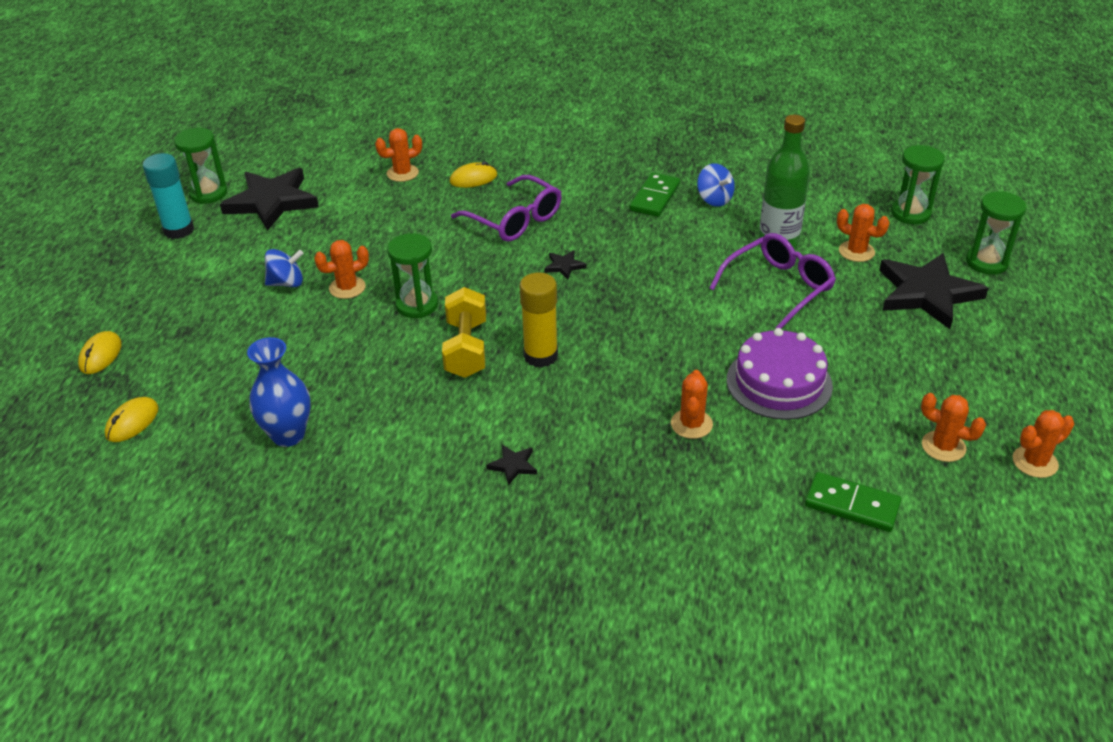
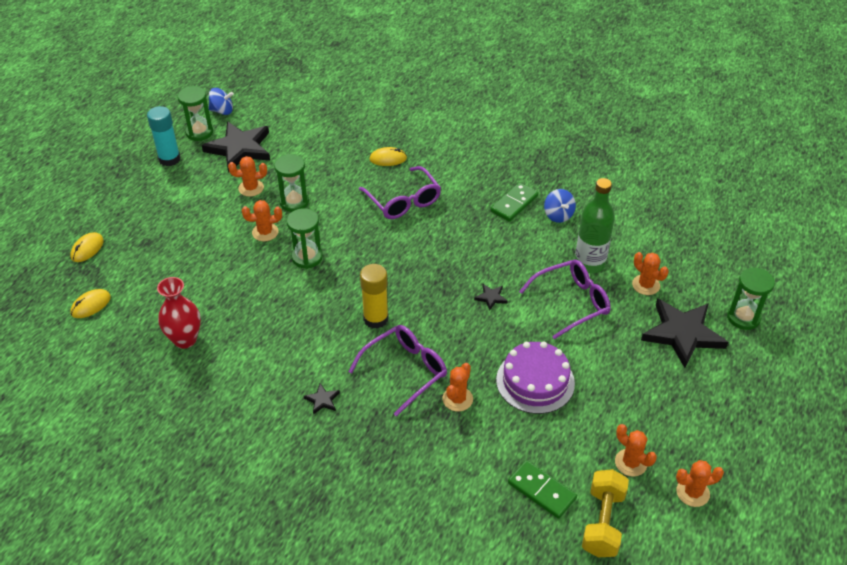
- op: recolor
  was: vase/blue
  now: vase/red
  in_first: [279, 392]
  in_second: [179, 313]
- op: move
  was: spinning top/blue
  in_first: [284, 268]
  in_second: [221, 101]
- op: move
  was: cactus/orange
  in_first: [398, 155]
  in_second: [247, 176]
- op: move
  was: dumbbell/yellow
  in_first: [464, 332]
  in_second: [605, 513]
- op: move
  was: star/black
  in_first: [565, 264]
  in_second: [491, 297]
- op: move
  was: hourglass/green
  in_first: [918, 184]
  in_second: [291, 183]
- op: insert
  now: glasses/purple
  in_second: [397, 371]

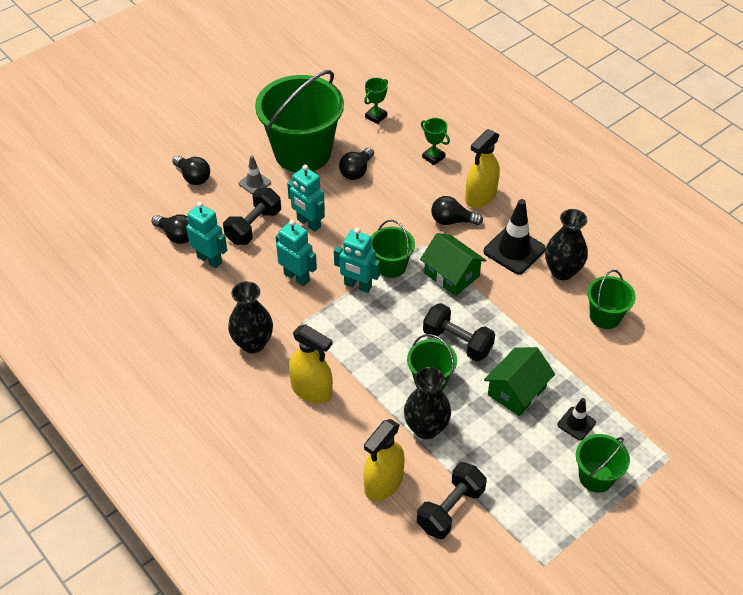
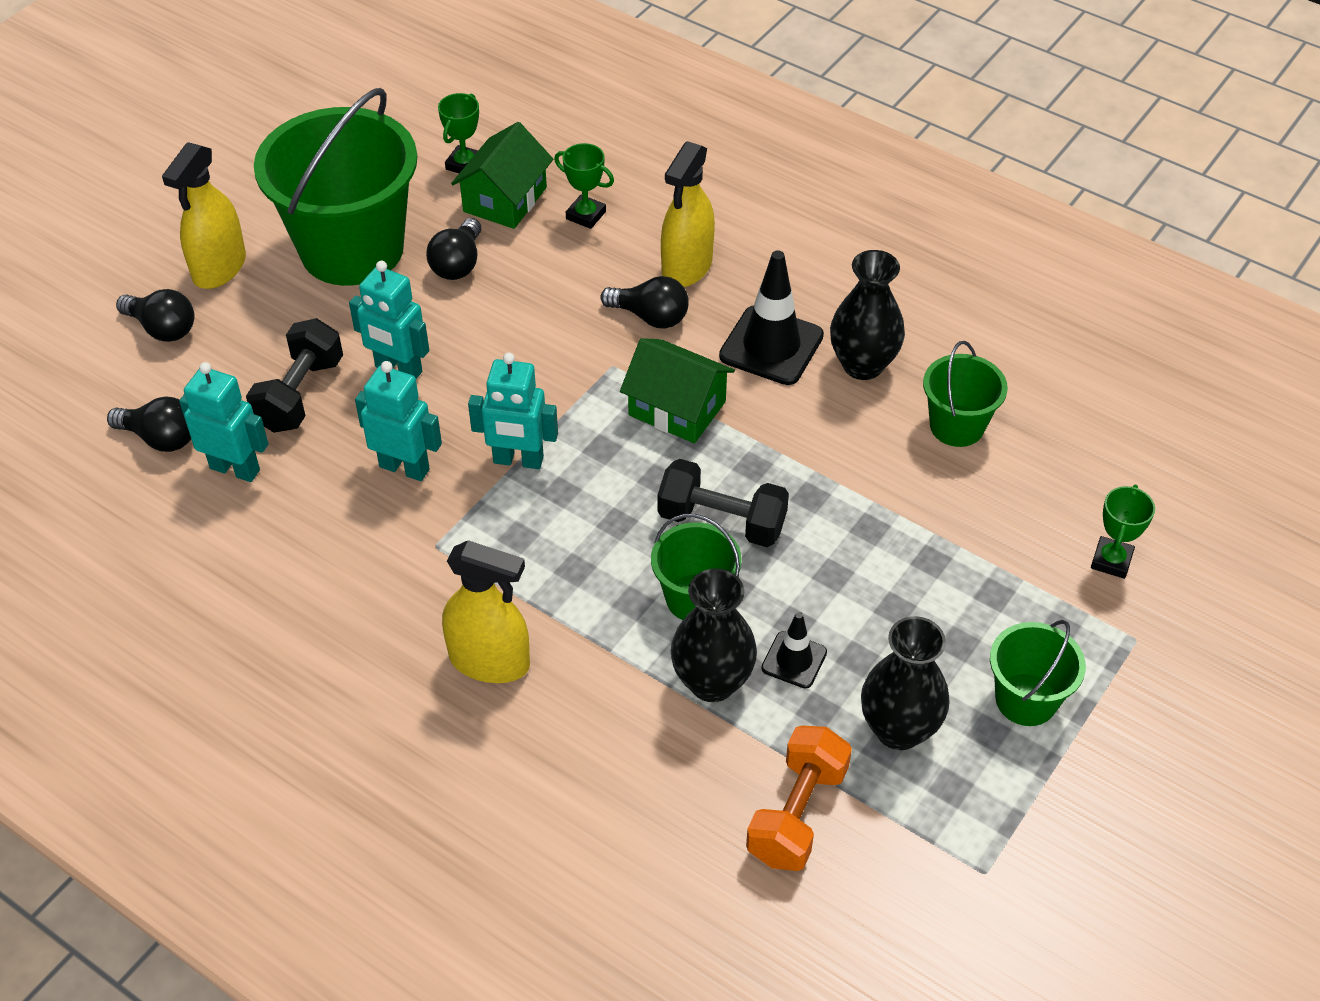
- op: move
  was: vase/black
  in_first: [250, 317]
  in_second: [905, 683]
- op: delete
  was: traffic cone/grey
  in_first: [255, 175]
- op: move
  was: spray bottle/yellow
  in_first: [384, 460]
  in_second: [204, 215]
- op: delete
  was: bucket/green
  in_first: [393, 249]
- op: recolor
  was: dumbbell/black
  now: dumbbell/orange
  in_first: [452, 500]
  in_second: [799, 798]
- op: rotate
  was: light bulb/black
  in_first: [457, 210]
  in_second: [644, 302]
  clockwise: -150
- op: move
  was: house/green
  in_first: [519, 381]
  in_second: [502, 175]
- op: move
  was: traffic cone/black
  in_first: [576, 419]
  in_second: [794, 650]
- op: insert
  now: trophy/green
  in_second: [1123, 531]

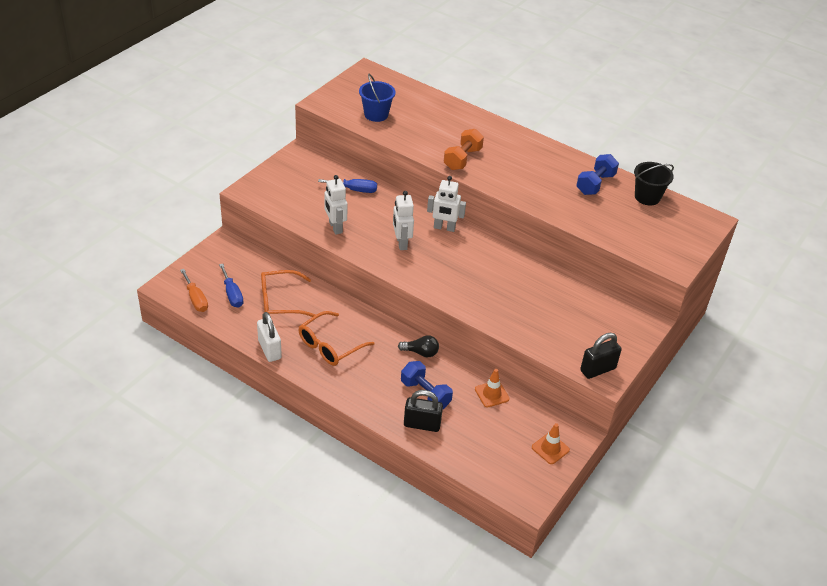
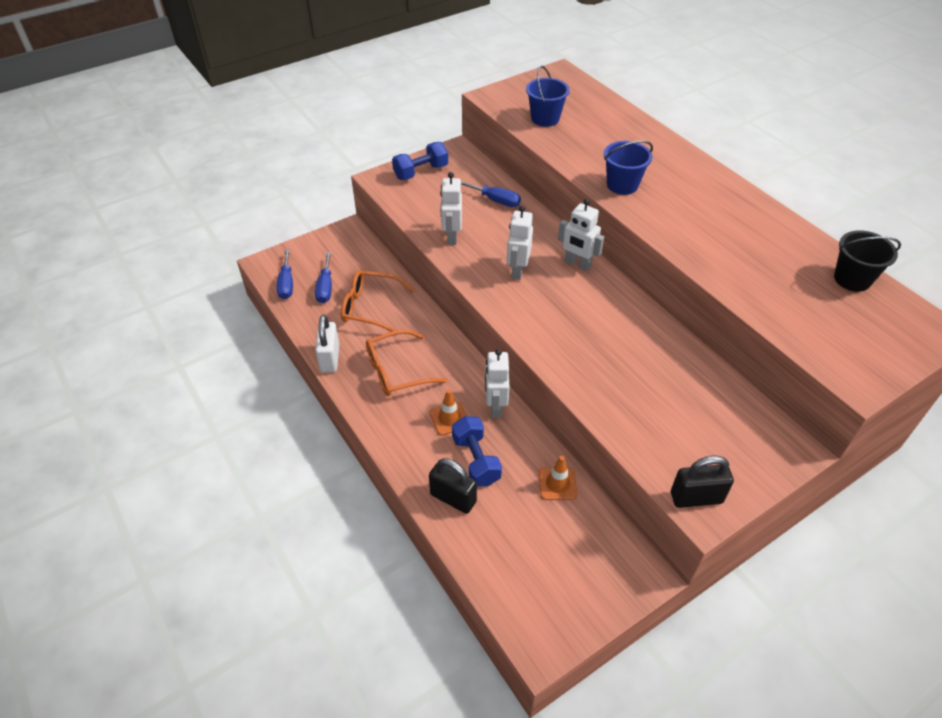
- op: recolor
  was: screwdriver/orange
  now: screwdriver/blue
  in_first: [194, 290]
  in_second: [285, 274]
- op: replace
  was: light bulb/black
  now: robot/white
  in_first: [418, 346]
  in_second: [497, 383]
- op: replace
  was: dumbbell/orange
  now: bucket/blue
  in_first: [464, 149]
  in_second: [628, 167]
- op: move
  was: traffic cone/orange
  in_first: [551, 443]
  in_second: [448, 413]
- op: move
  was: dumbbell/blue
  in_first: [597, 174]
  in_second: [420, 161]

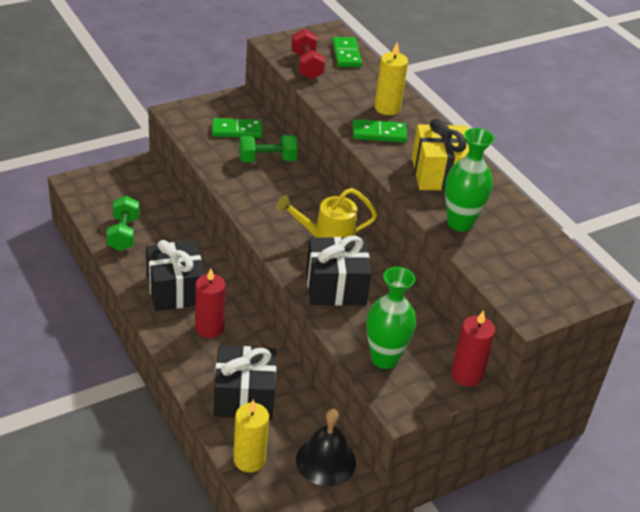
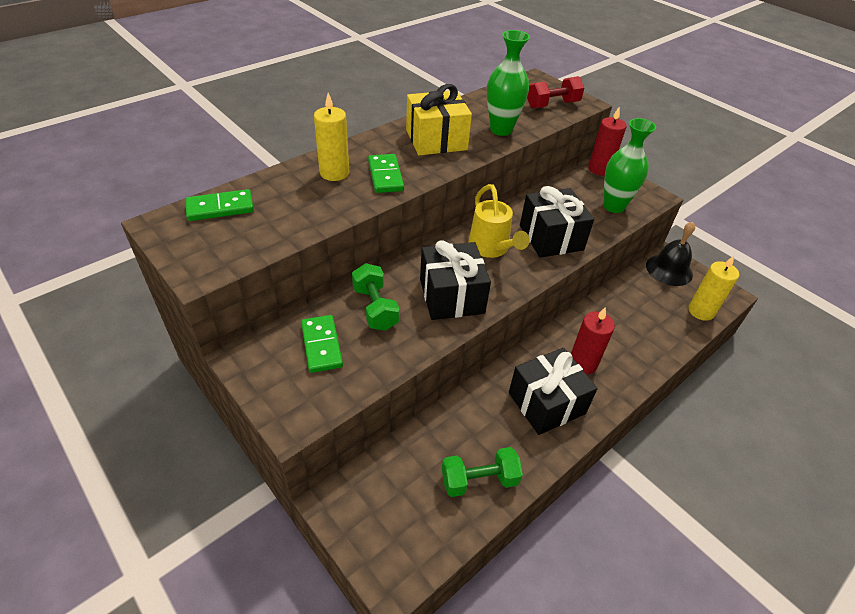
- op: move
  was: gift/black
  in_first: [245, 382]
  in_second: [455, 280]
- op: move
  was: dumbbell/red
  in_first: [308, 54]
  in_second: [555, 92]

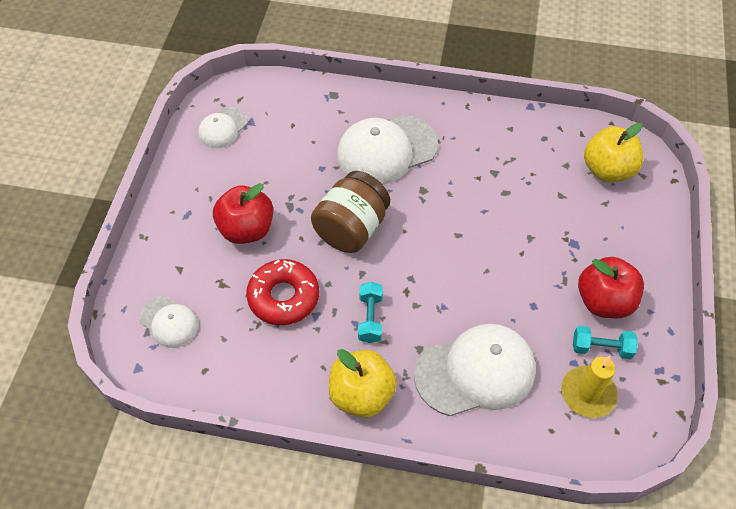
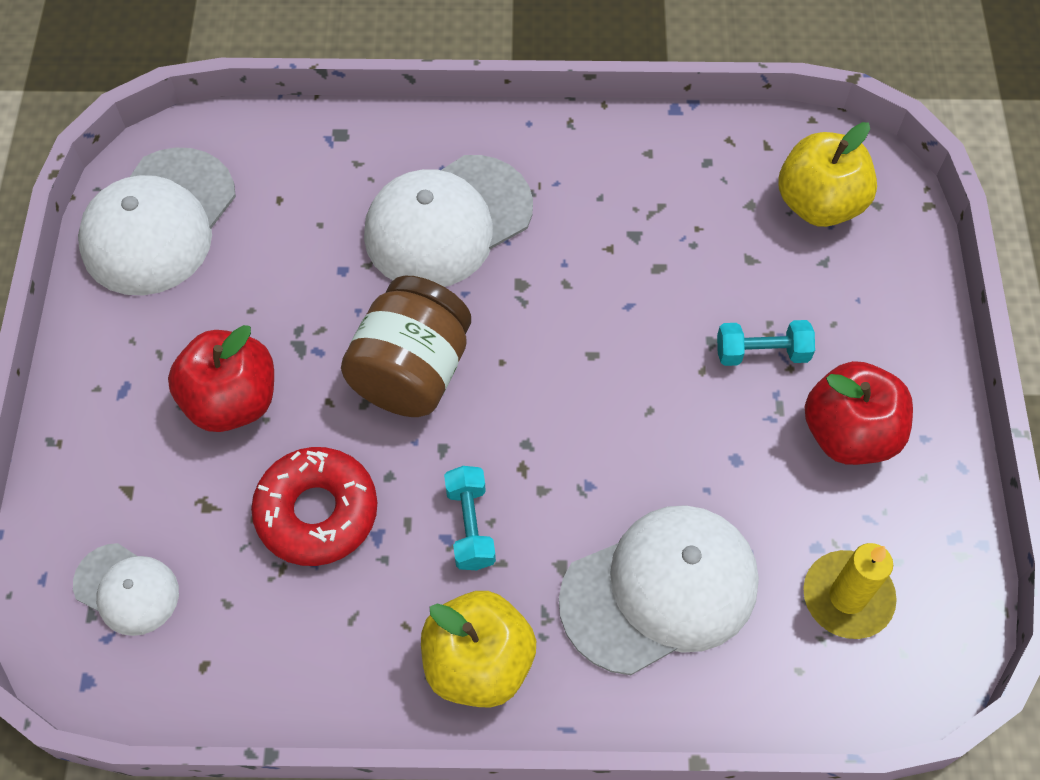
- op: resize
  was: cap/white
  in_first: [223, 127]
  in_second: [157, 221]
  ratio: 1.86
- op: move
  was: dumbbell/turquoise
  in_first: [605, 342]
  in_second: [766, 343]

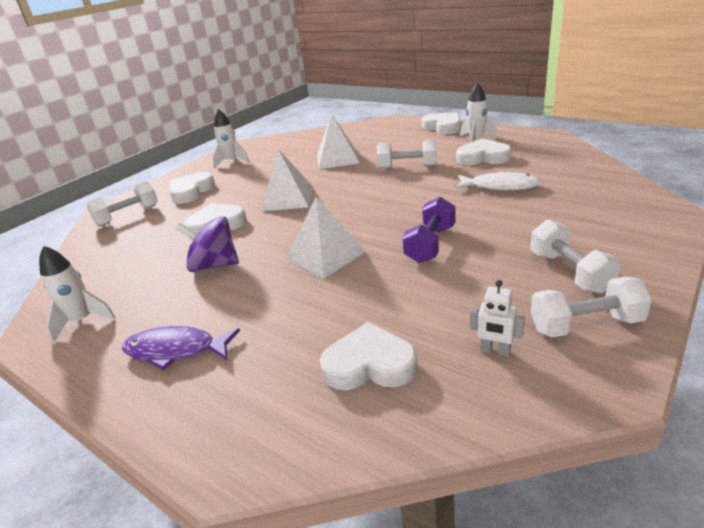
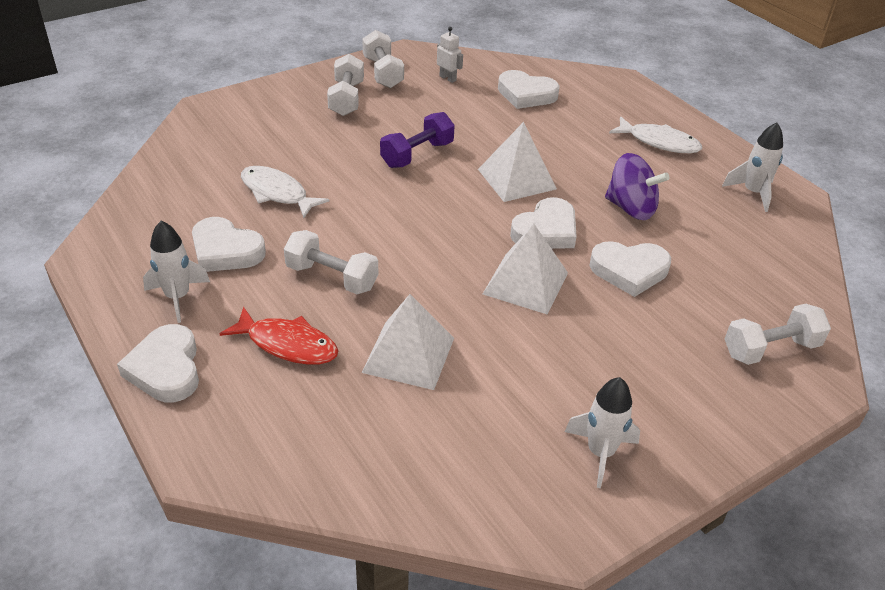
- op: recolor
  was: fish/purple
  now: fish/white
  in_first: [181, 348]
  in_second: [655, 134]
- op: move
  was: heart/white
  in_first: [192, 188]
  in_second: [543, 223]
- op: rotate
  was: dumbbell/white
  in_first: [591, 307]
  in_second: [383, 59]
  clockwise: 60
- op: insert
  now: fish/red
  in_second: [279, 336]

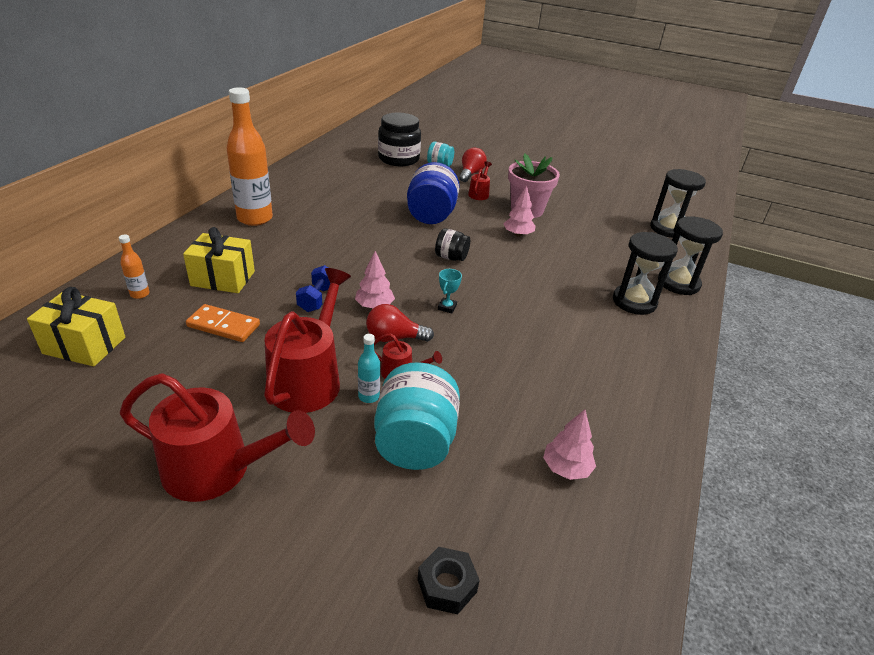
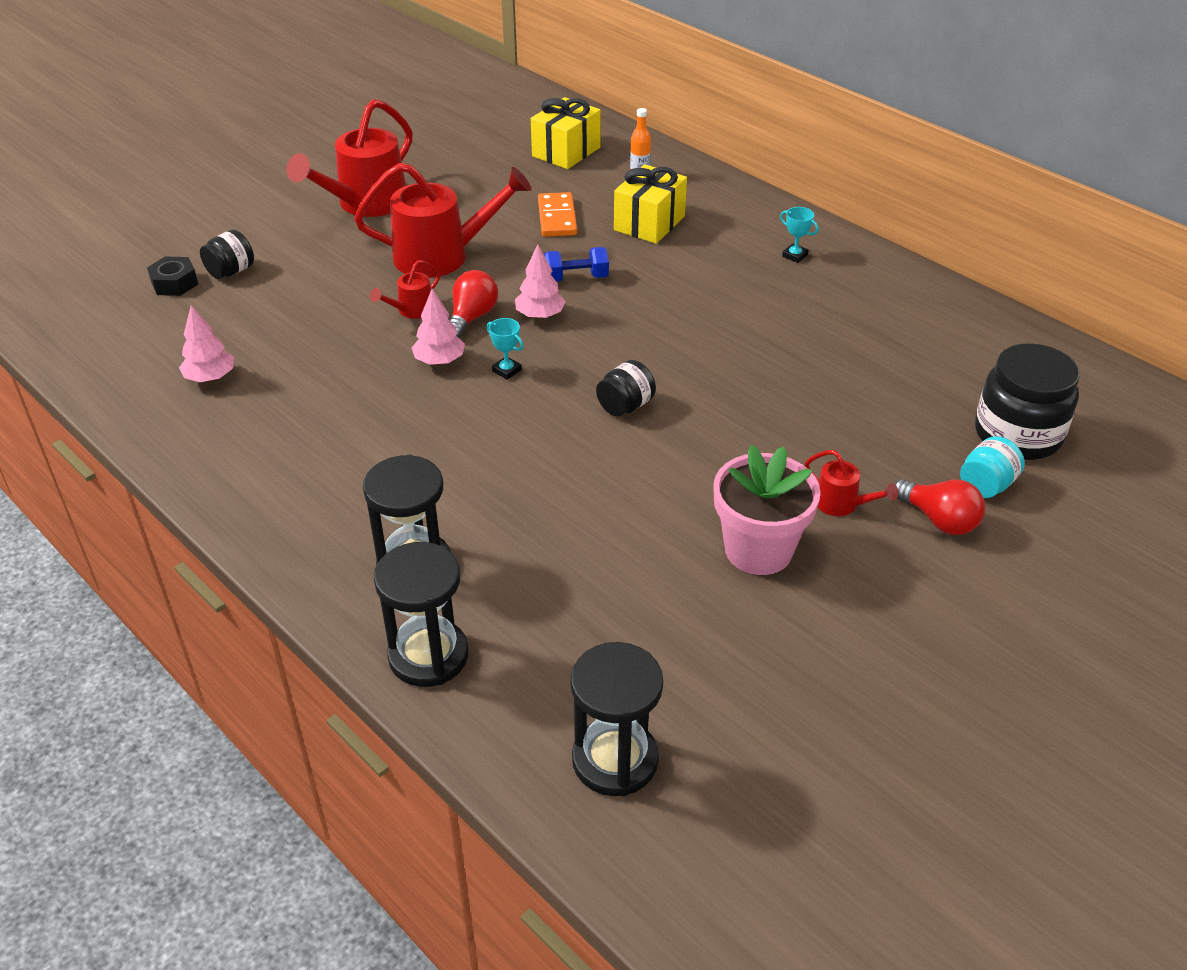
- op: rotate
  was: domino/orange
  in_first: [223, 323]
  in_second: [557, 214]
  clockwise: -45
- op: replace
  was: bottle/orange
  now: trophy/turquoise
  in_first: [249, 156]
  in_second: [799, 235]
- op: rotate
  was: watering can/red
  in_first: [307, 340]
  in_second: [443, 220]
  clockwise: -45
- op: rotate
  was: dumbbell/blue
  in_first: [313, 288]
  in_second: [576, 264]
  clockwise: -45
- op: delete
  was: bottle/turquoise
  in_first: [369, 368]
- op: delete
  was: jar/turquoise
  in_first: [417, 416]
- op: delete
  was: jar/blue
  in_first: [433, 193]
- op: move
  was: tree/pink
  in_first: [519, 211]
  in_second: [438, 327]
- op: insert
  now: jar/black
  in_second: [227, 254]

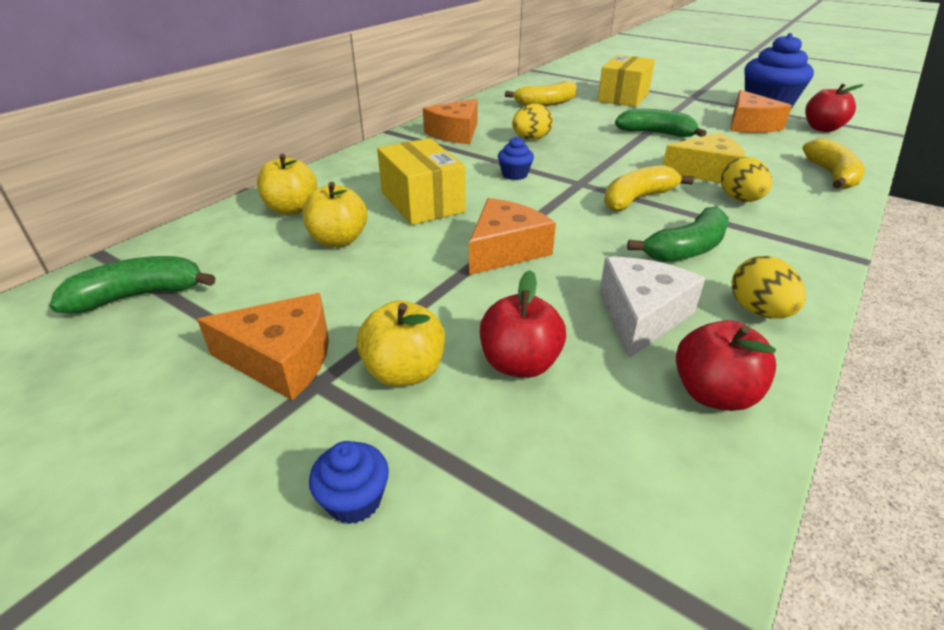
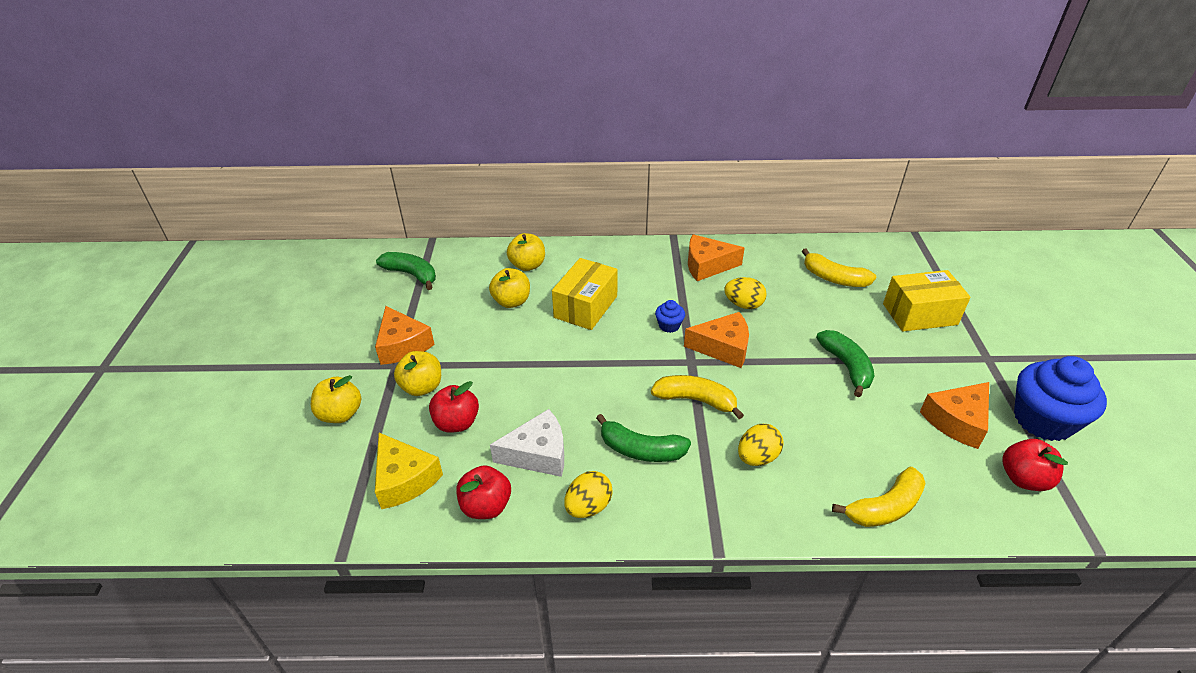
- op: replace
  was: cupcake/blue
  now: apple/yellow
  in_first: [349, 482]
  in_second: [336, 399]
- op: move
  was: cheese/orange
  in_first: [512, 236]
  in_second: [716, 340]
- op: move
  was: cheese/yellow
  in_first: [704, 158]
  in_second: [409, 471]

